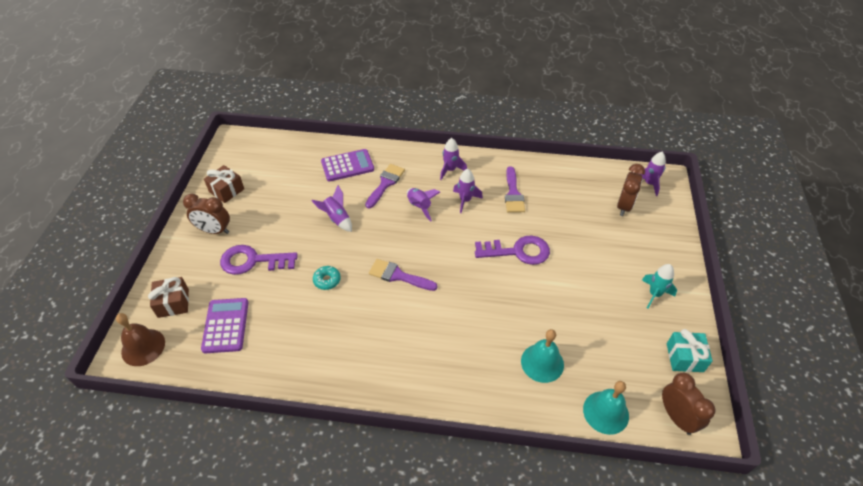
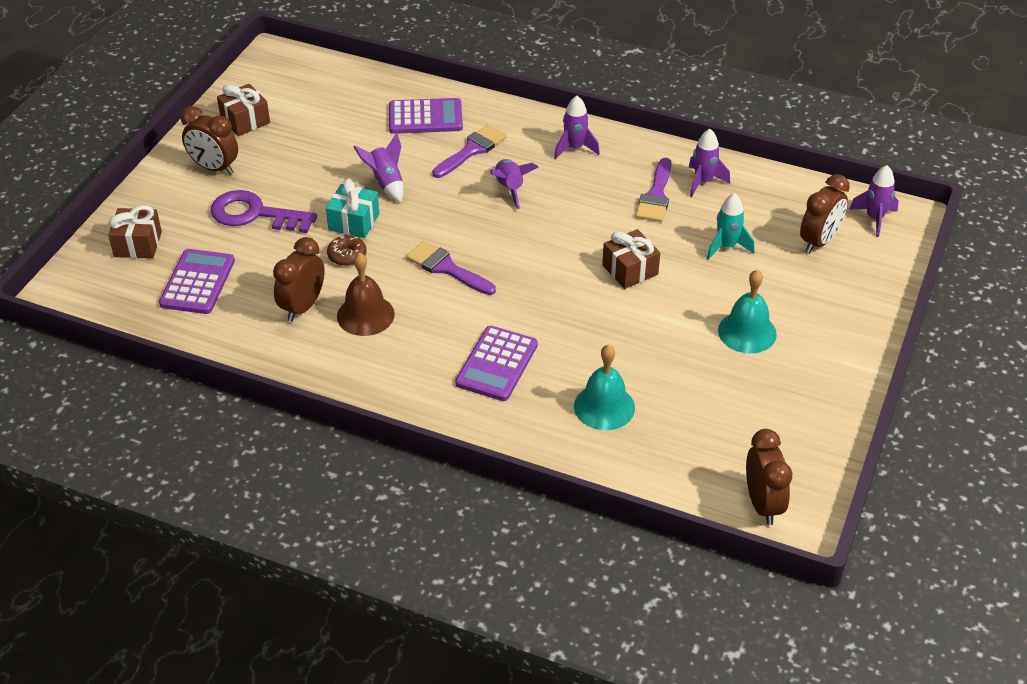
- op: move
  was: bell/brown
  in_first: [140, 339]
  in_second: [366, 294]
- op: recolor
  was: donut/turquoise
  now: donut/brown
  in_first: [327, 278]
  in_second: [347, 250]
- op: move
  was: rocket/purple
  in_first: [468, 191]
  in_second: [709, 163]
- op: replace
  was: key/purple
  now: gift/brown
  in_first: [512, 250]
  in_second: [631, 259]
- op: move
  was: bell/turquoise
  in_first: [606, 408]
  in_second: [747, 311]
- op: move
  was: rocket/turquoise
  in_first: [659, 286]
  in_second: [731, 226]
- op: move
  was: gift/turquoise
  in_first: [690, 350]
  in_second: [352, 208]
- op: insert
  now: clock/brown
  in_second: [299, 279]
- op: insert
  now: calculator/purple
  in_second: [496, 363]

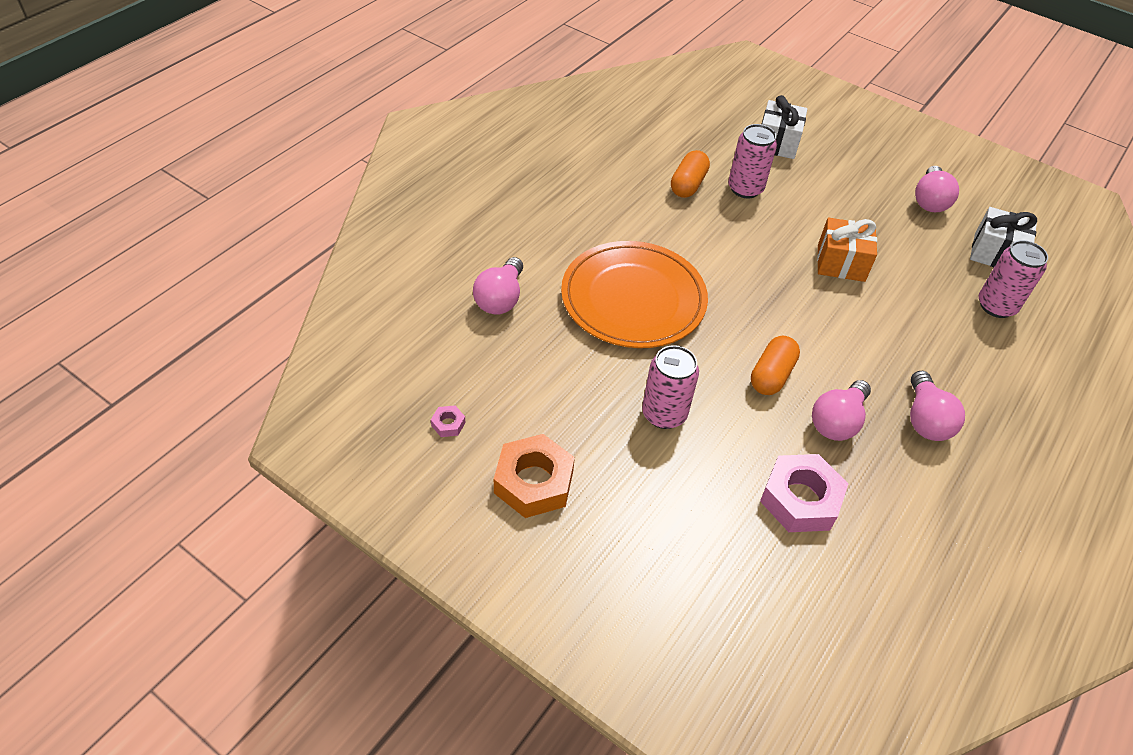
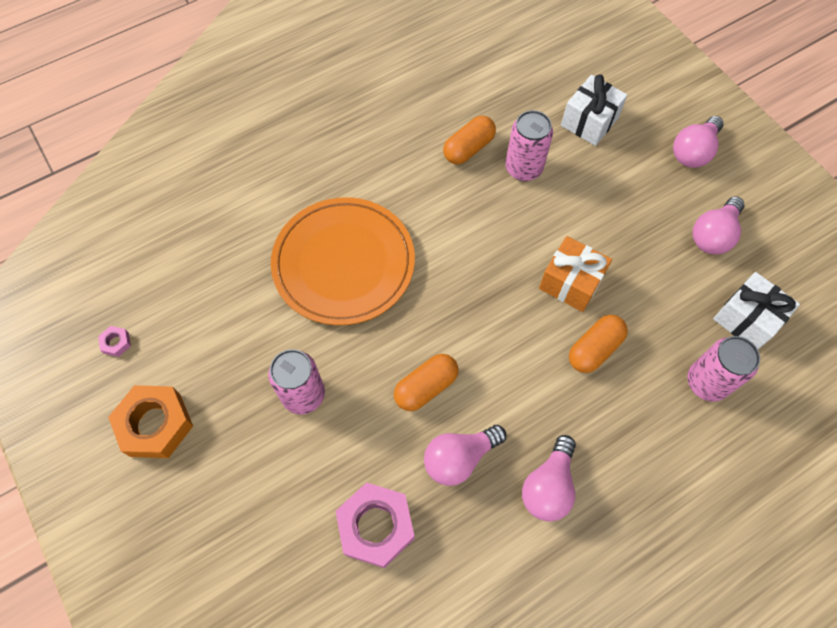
- op: move
  was: light bulb/pink
  in_first: [498, 286]
  in_second: [698, 142]
- op: insert
  now: capsule/orange
  in_second: [598, 344]

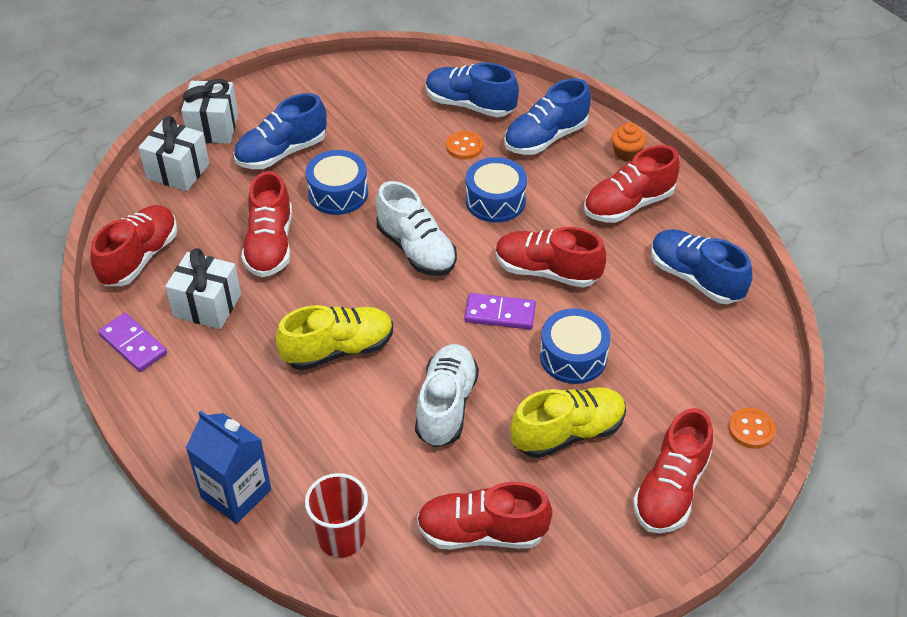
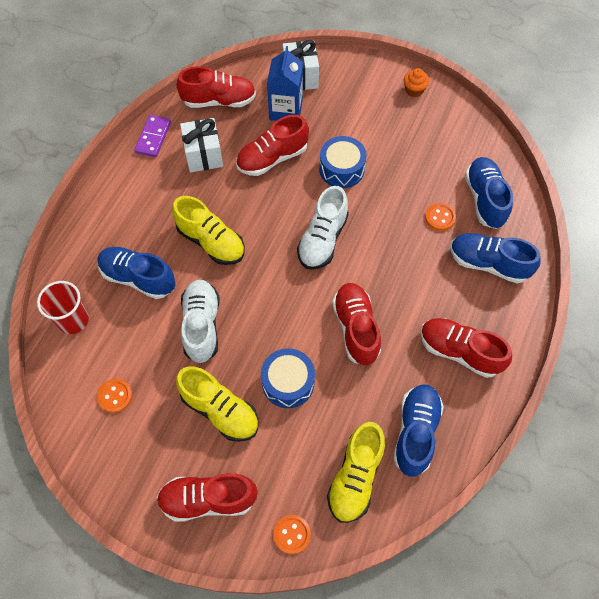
- op: delete
  was: gift/white
  in_first: [209, 111]
- op: move
  was: carton/blue
  in_first: [228, 467]
  in_second: [285, 83]
- op: move
  was: shoe/blue
  in_first: [280, 131]
  in_second: [137, 273]
- op: rotate
  was: shoe/white
  in_first: [447, 395]
  in_second: [200, 321]
  clockwise: -75
- op: replace
  was: shoe/red
  now: button/orange
  in_first: [485, 516]
  in_second: [114, 396]
- op: delete
  was: domino/purple
  in_first: [500, 311]
- op: delete
  was: drum/blue
  in_first: [496, 190]
- op: move
  was: cupcake/orange
  in_first: [628, 141]
  in_second: [416, 82]
- op: insert
  now: shoe/yellow
  in_second: [356, 472]

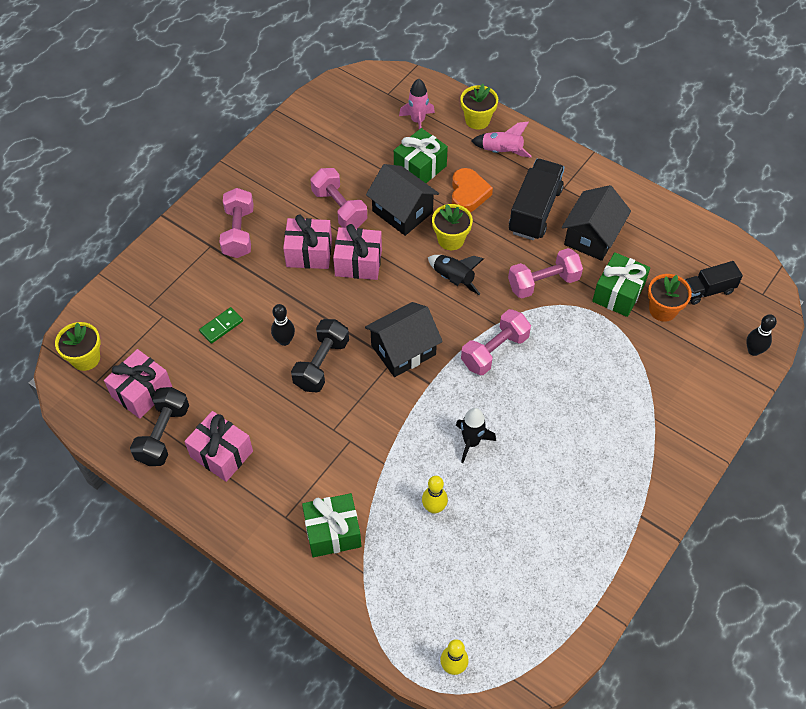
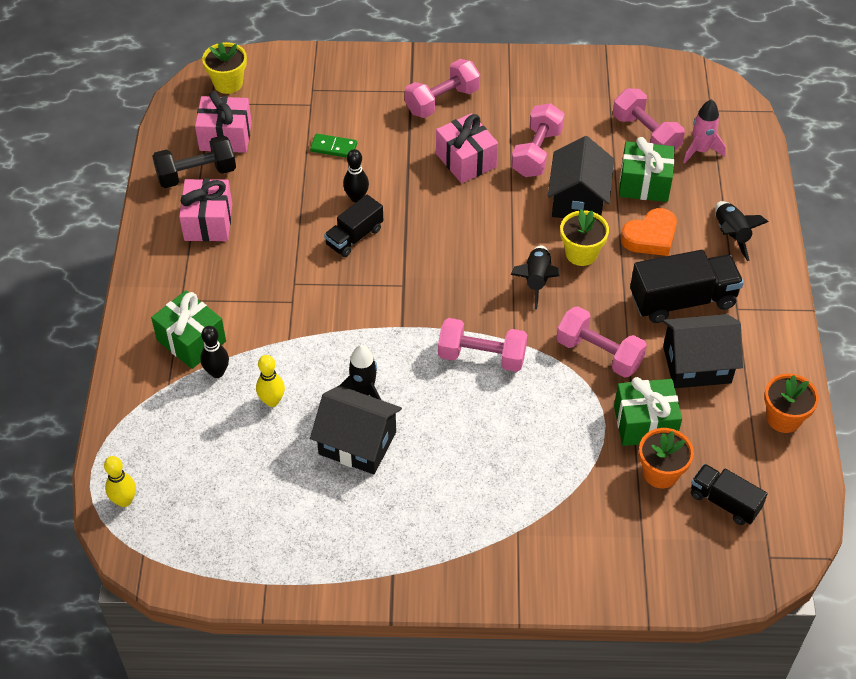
- op: replace
  was: dumbbell/black
  now: truck/black
  in_first: [320, 355]
  in_second: [353, 226]
- op: delete
  was: gift/pink
  in_first: [357, 252]
- op: move
  was: house/black
  in_first: [404, 339]
  in_second: [356, 430]
- op: delete
  was: flower pot/yellow
  in_first: [479, 107]
- op: recolor
  was: rocket/pink
  now: rocket/black
  in_first: [501, 139]
  in_second: [741, 231]
- op: move
  was: bowling pin/black
  in_first: [761, 335]
  in_second: [214, 352]
- op: insert
  now: dumbbell/pink
  in_second: [649, 120]
- op: insert
  now: flower pot/orange
  in_second: [791, 403]

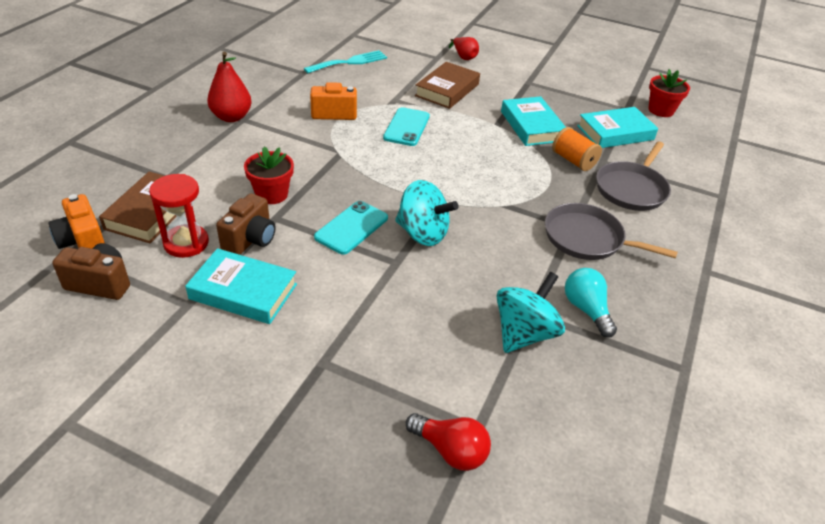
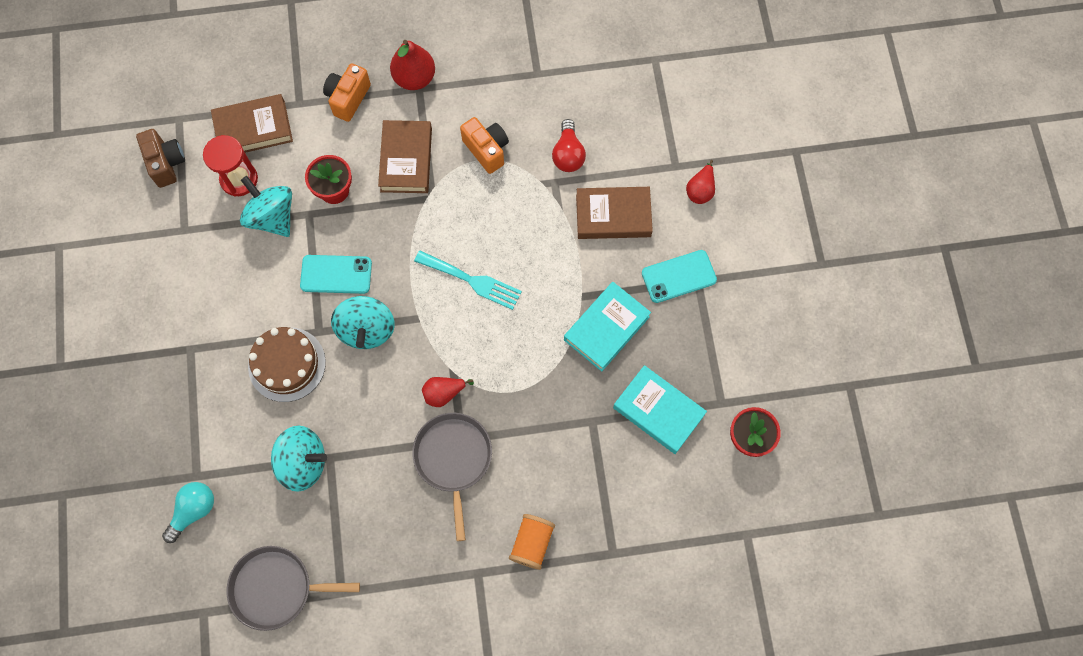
- op: move
  was: camera/orange
  in_first: [76, 221]
  in_second: [347, 92]
- op: delete
  was: book/turquoise
  in_first: [241, 286]
- op: replace
  was: camera/brown
  now: spinning top/turquoise
  in_first: [246, 224]
  in_second: [266, 206]
- op: move
  was: fork/turquoise
  in_first: [345, 61]
  in_second: [468, 280]
- op: move
  was: phone/turquoise
  in_first: [406, 126]
  in_second: [679, 276]
- op: move
  was: light bulb/red
  in_first: [448, 442]
  in_second: [569, 145]
- op: move
  was: spool/orange
  in_first: [577, 149]
  in_second: [532, 542]
- op: move
  was: light bulb/turquoise
  in_first: [591, 303]
  in_second: [188, 512]
- op: move
  was: pan/grey
  in_first: [633, 176]
  in_second: [293, 588]
- op: insert
  now: cake/brown
  in_second: [287, 364]
- op: insert
  now: book/brown
  in_second: [405, 156]
- op: insert
  now: pear/red
  in_second: [448, 392]

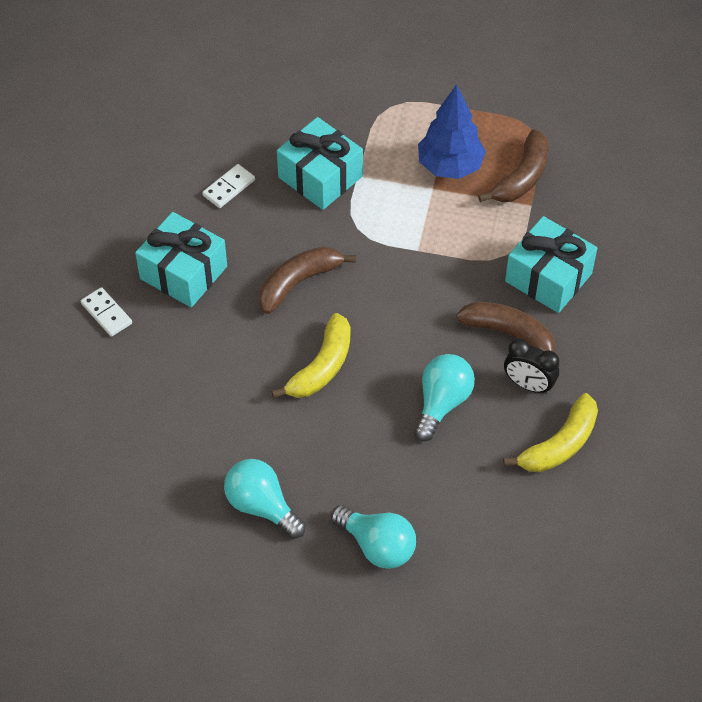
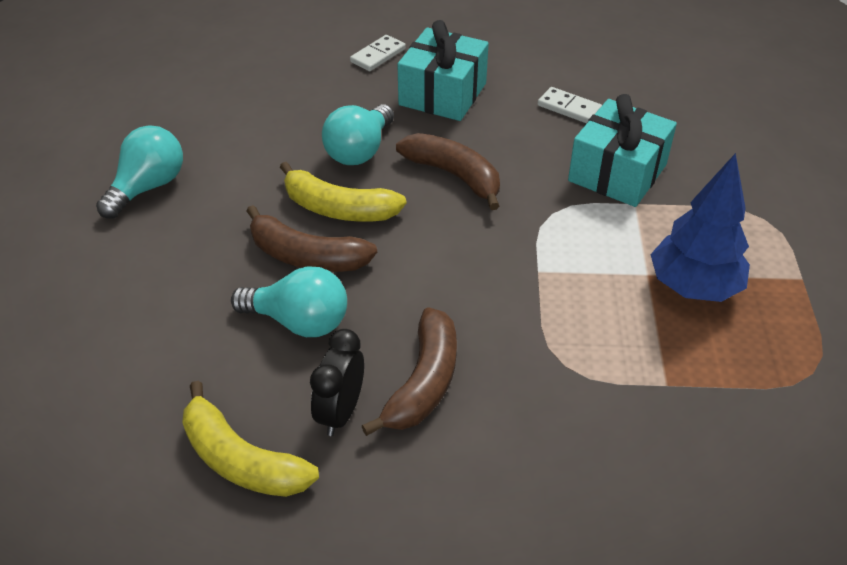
- op: move
  was: light bulb/turquoise
  in_first: [373, 537]
  in_second: [358, 134]
- op: move
  was: banana/brown
  in_first: [513, 165]
  in_second: [312, 238]
- op: delete
  was: gift/turquoise
  in_first: [551, 264]

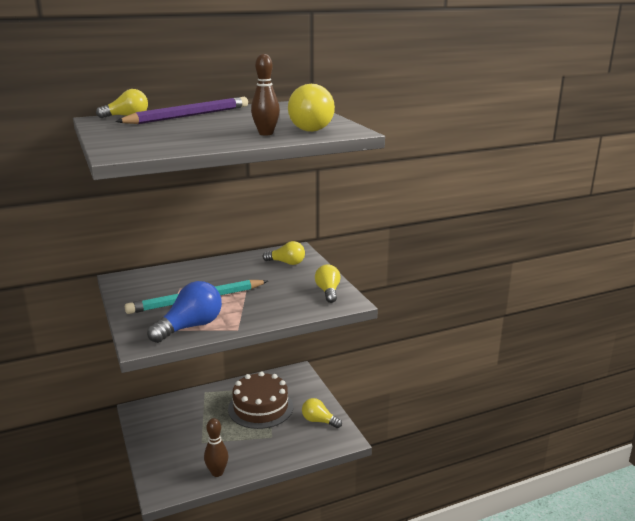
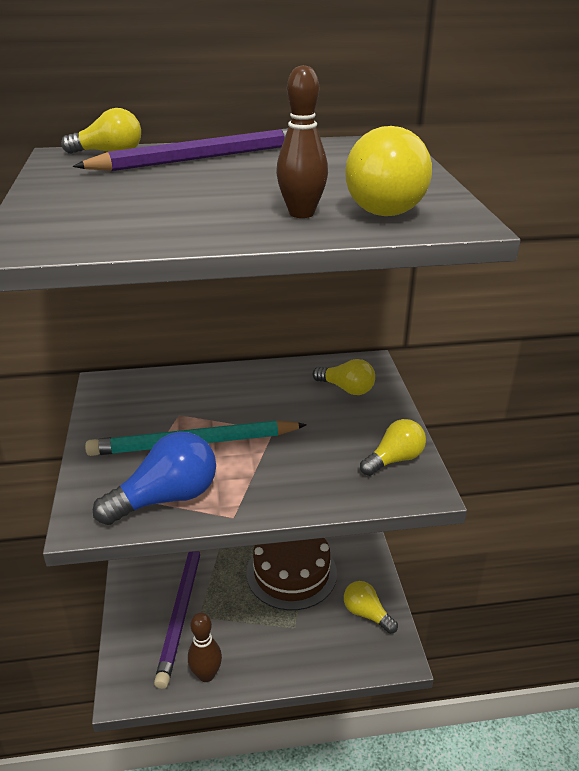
- op: rotate
  was: light bulb/yellow
  in_first: [328, 283]
  in_second: [393, 447]
  clockwise: 45
- op: insert
  now: pencil/purple
  in_second: [177, 620]

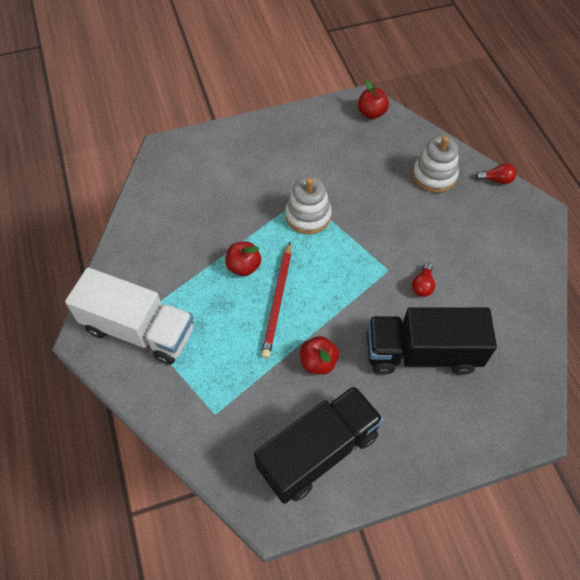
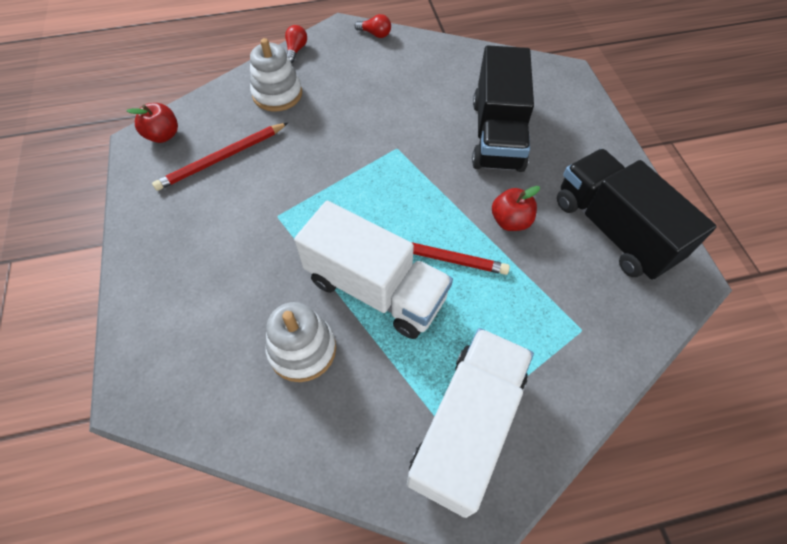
- op: replace
  was: apple/red
  now: truck/white
  in_first: [243, 258]
  in_second: [373, 270]
- op: move
  was: stacking toy/white
  in_first: [308, 205]
  in_second: [300, 342]
- op: move
  was: light bulb/red
  in_first: [423, 280]
  in_second: [373, 26]
- op: insert
  now: pencil/red
  in_second: [220, 157]

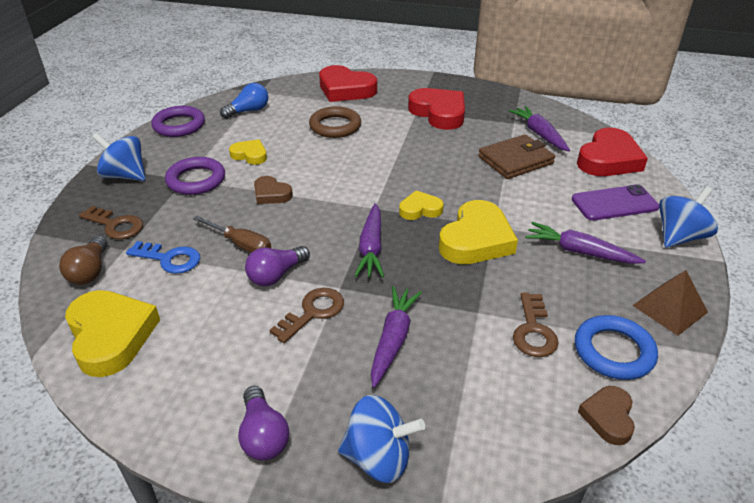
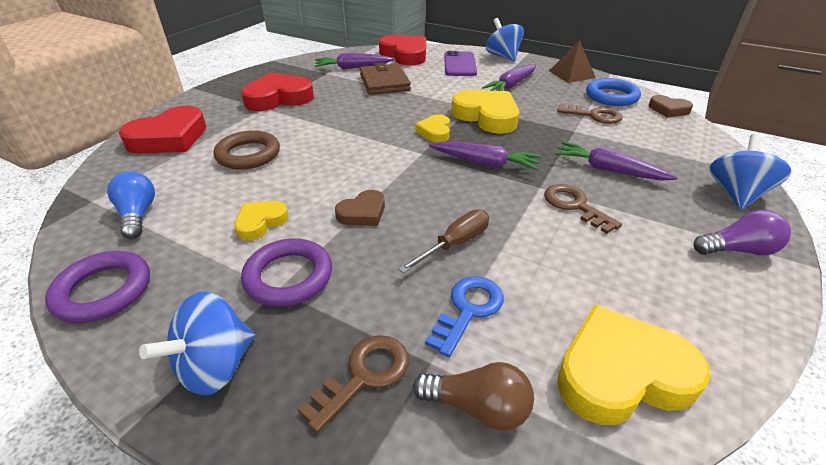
- op: delete
  was: light bulb/purple
  in_first: [277, 266]

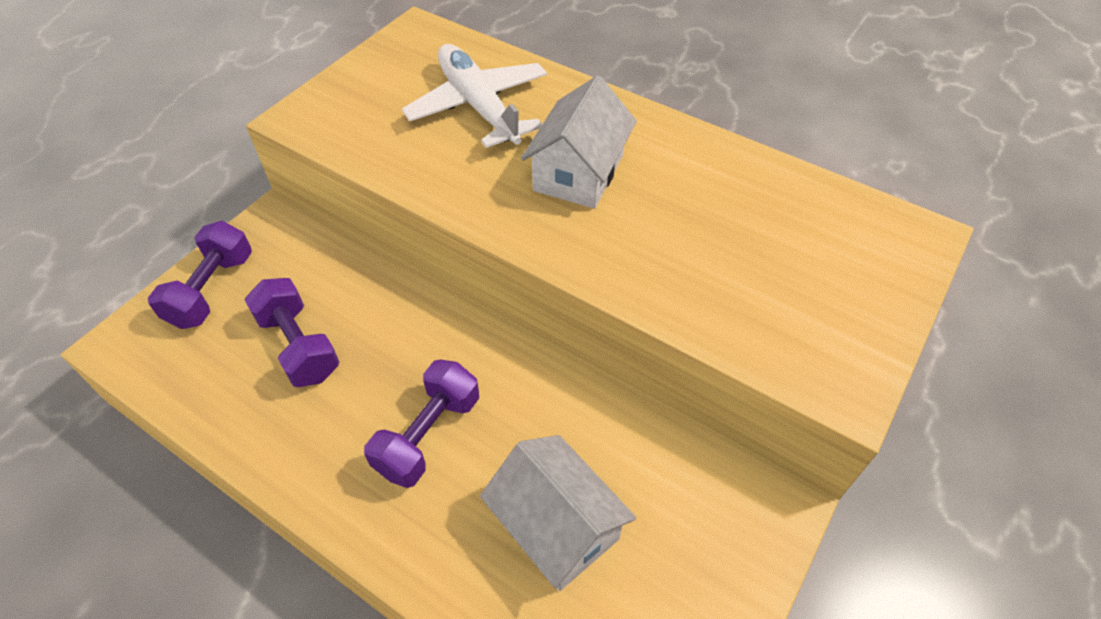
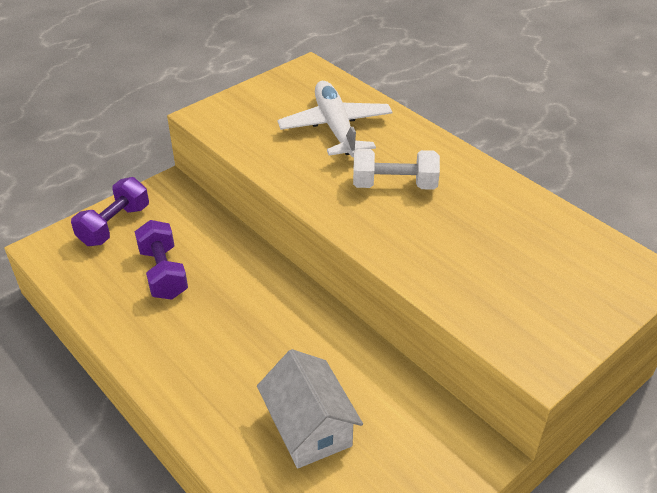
- op: delete
  was: dumbbell/purple
  in_first: [421, 423]
- op: replace
  was: house/white
  now: dumbbell/white
  in_first: [579, 142]
  in_second: [396, 169]

